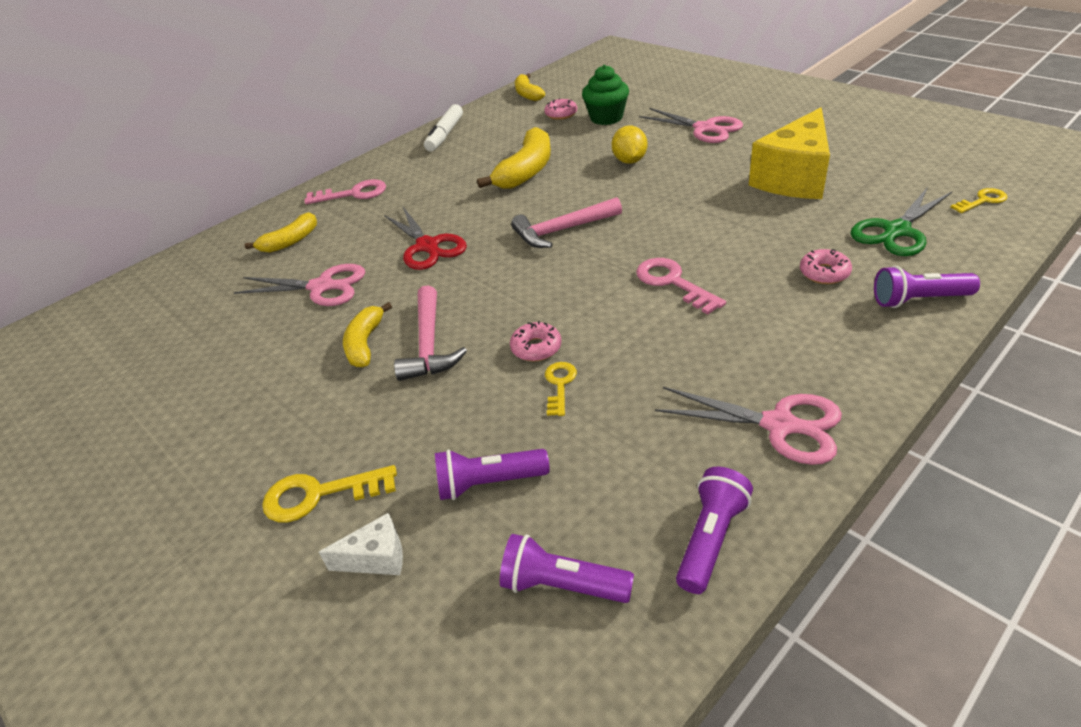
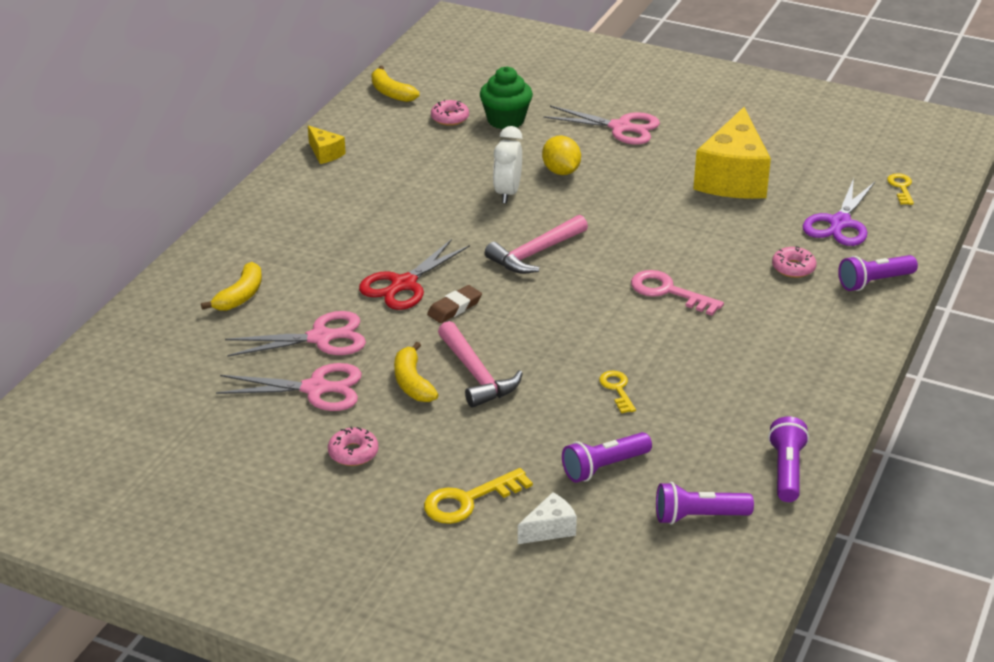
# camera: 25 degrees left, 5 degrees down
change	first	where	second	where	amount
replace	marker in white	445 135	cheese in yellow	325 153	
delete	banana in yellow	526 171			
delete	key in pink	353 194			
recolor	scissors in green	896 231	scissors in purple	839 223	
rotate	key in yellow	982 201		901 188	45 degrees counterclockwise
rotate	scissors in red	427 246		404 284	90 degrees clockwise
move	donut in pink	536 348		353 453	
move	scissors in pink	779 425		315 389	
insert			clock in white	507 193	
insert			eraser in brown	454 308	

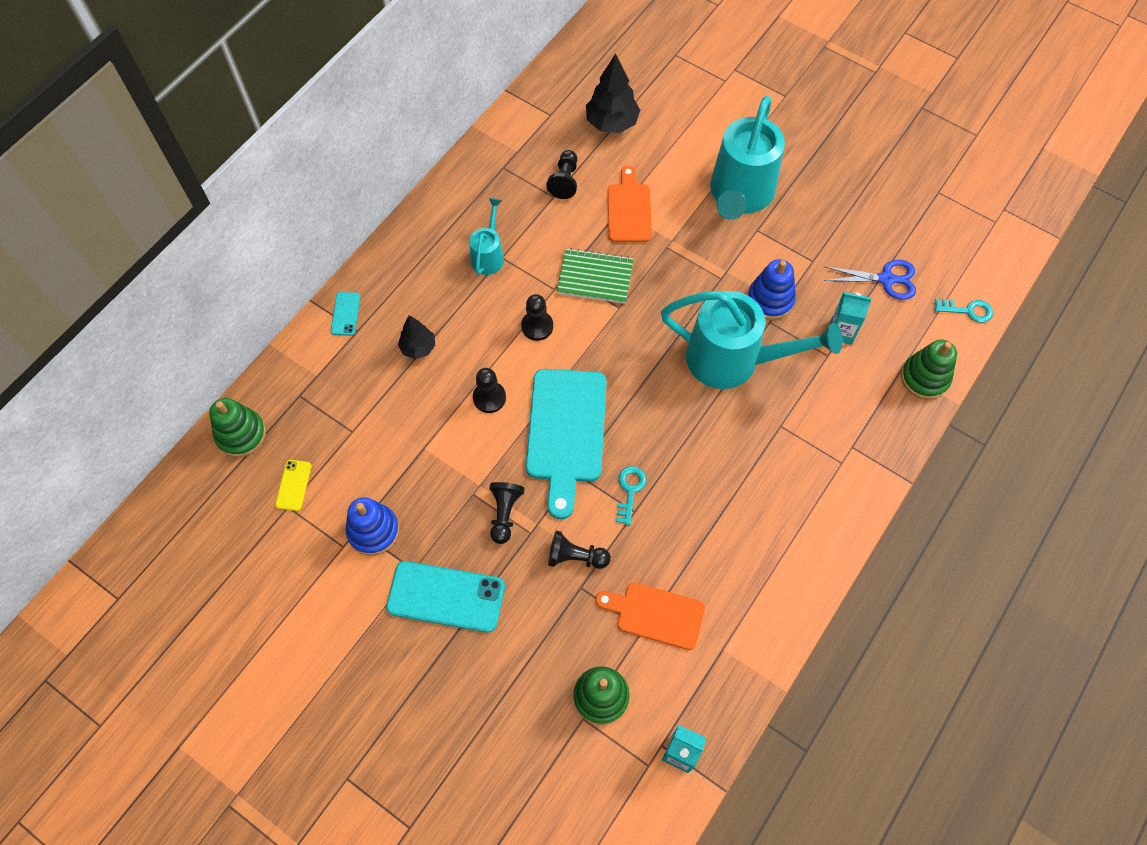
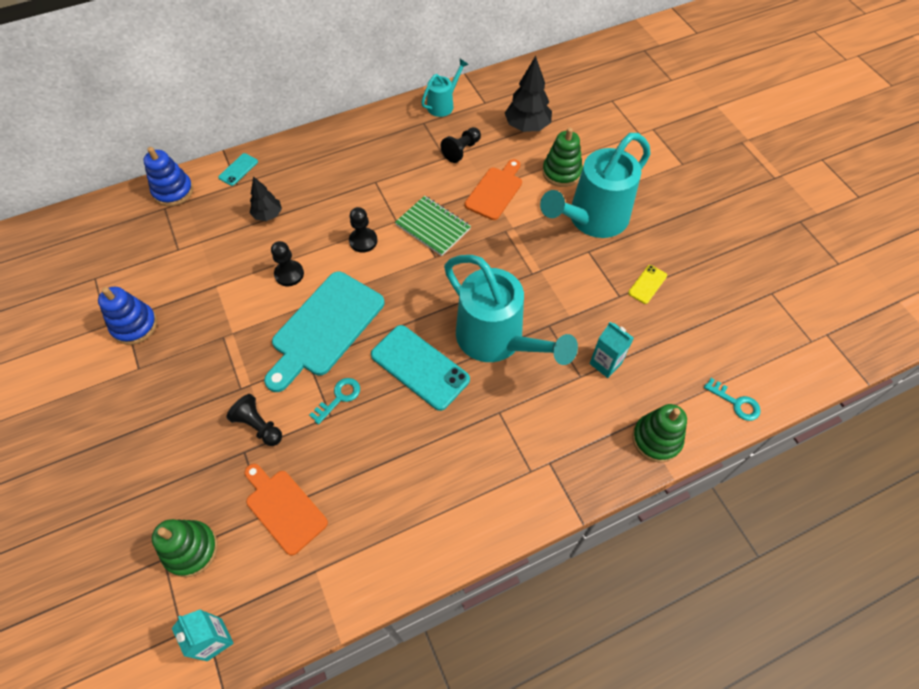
# camera: 30 degrees right, 5 degrees down
change	first	where	second	where	amount
move	watering can in turquoise	488 255		443 104	
move	stacking toy in blue	770 300		173 191	
delete	scissors in blue	886 279			
move	stacking toy in green	241 434		561 172	
move	phone in yellow	293 485		647 284	
delete	pawn in black	504 514			
move	phone in turquoise	446 596		420 367	

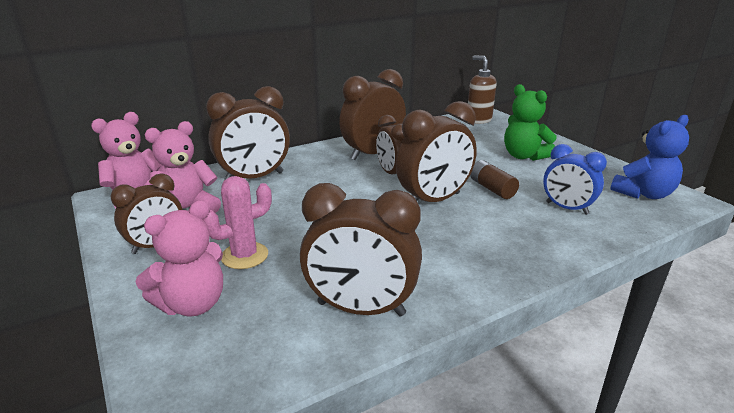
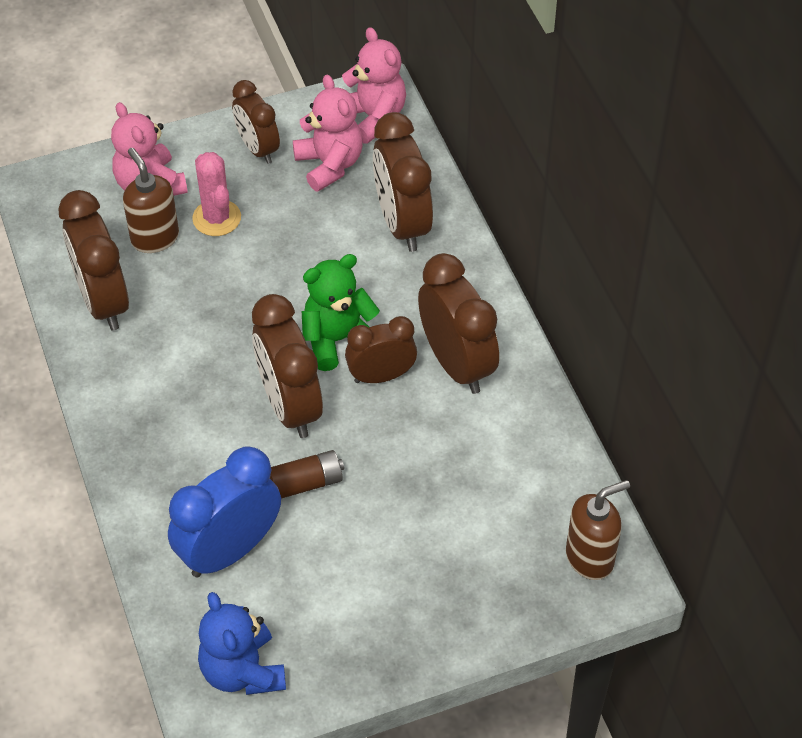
# camera: 100 degrees right, 25 degrees up
change	first	where	second	where	amount
move	teddy bear in green	524 156		337 340	
resize	clock in blue	566 208		229 550	x1.55
rotate	clock in brown	361 309		103 301	45 degrees counterclockwise
insert			soap dispenser in brown	155 238	

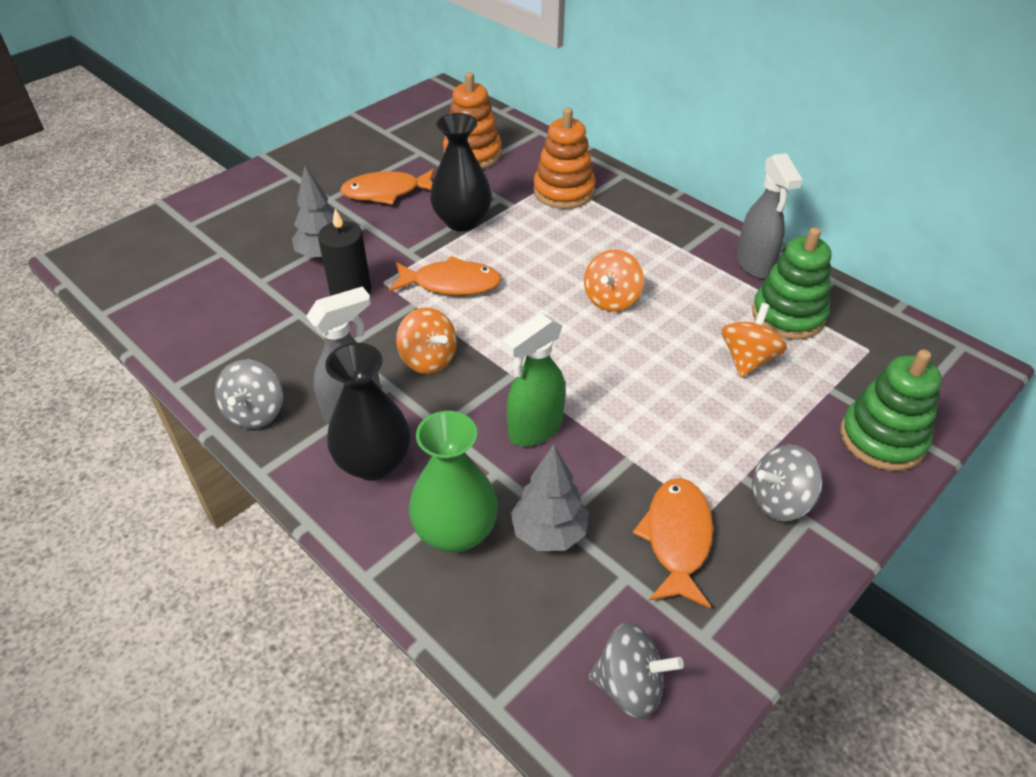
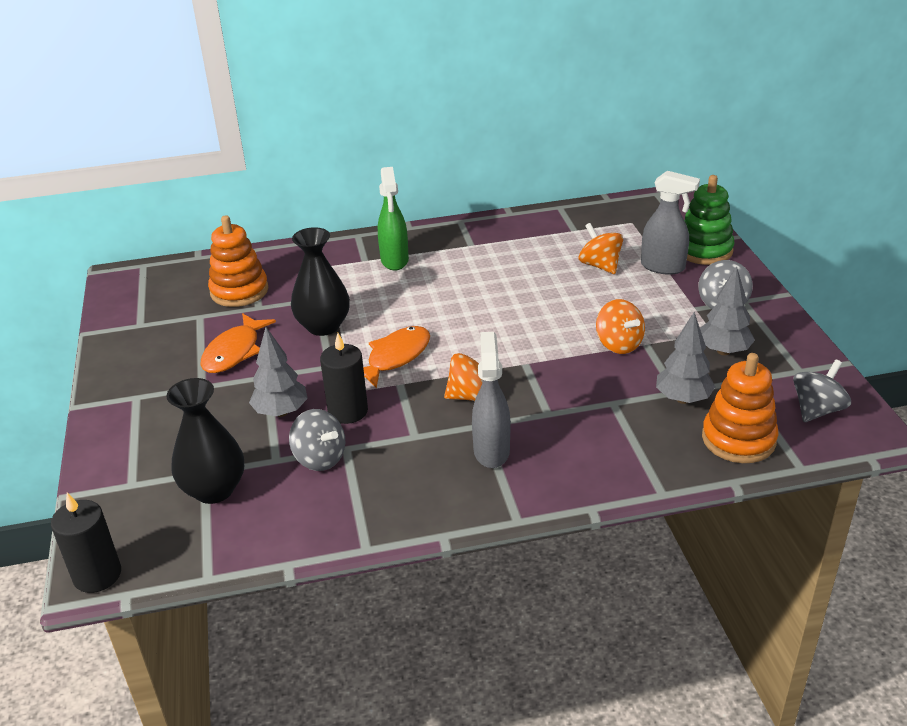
# camera: 55 degrees left, 10 degrees down
change	first	where	second	where	amount
move	stacking toy in orange	564 191		738 439	
move	spray bottle in grey	754 264		663 267	
delete	stacking toy in green	788 315			
move	spinning top in orange	611 299		618 344	
move	spray bottle in green	534 429		394 261	
move	vase in black	374 462		214 490	
move	spinning top in grey	255 412		320 458	
delete	vase in green	455 531			
replace	fish in orange	677 538	tree in grey	723 351	
insert			candle in black	97 575	

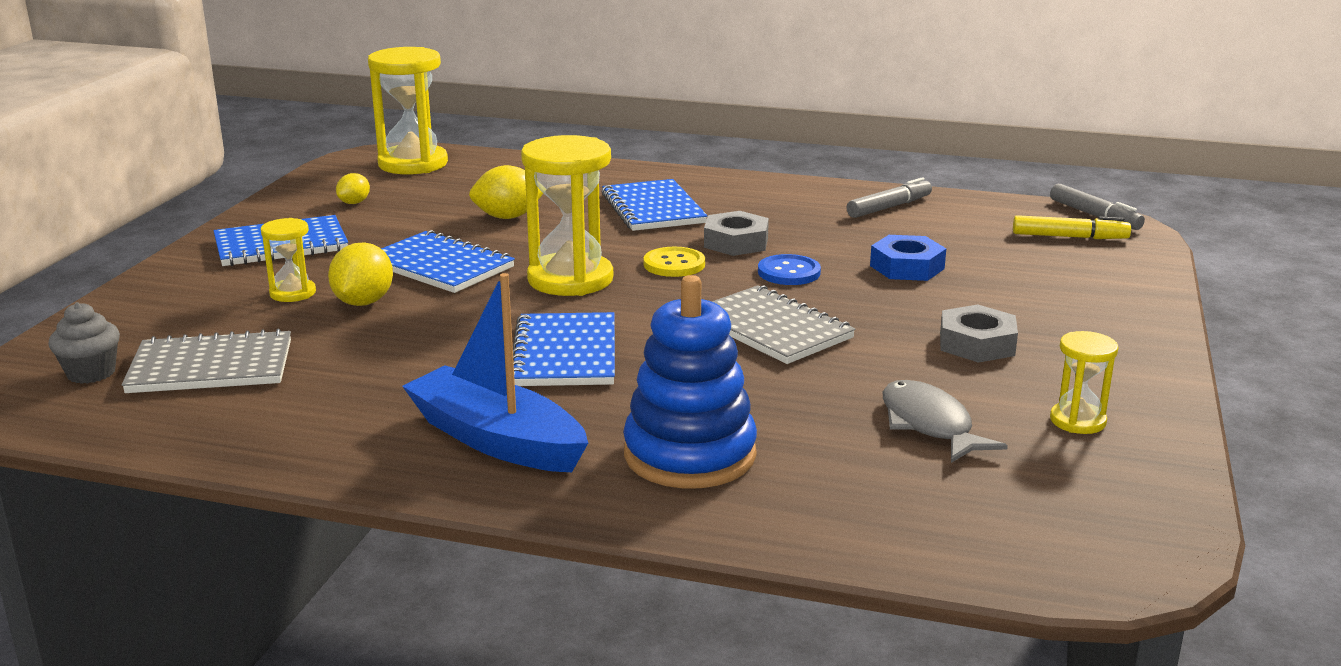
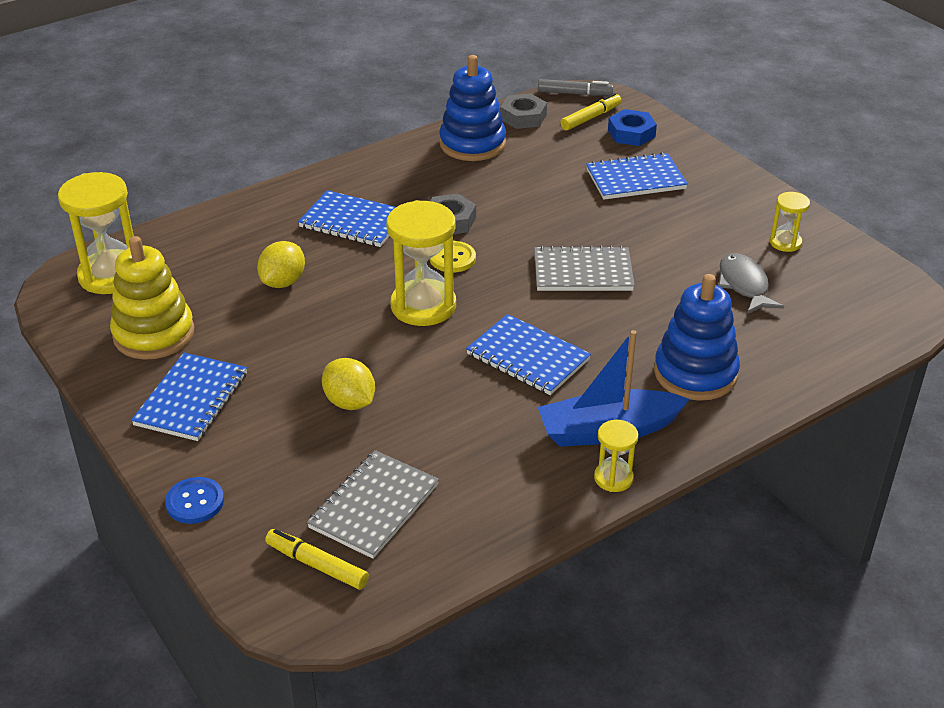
# camera: 50 degrees left, 15 degrees up
change	first	where	second	where	amount
replace	lemon in yellow	354 203	stacking toy in yellow	154 334	
replace	marker in grey	889 207	stacking toy in blue	472 144	
move	hourglass in yellow	293 293		613 478	
move	notebook in blue	440 266		635 179	
move	nut in blue	907 267		631 133	
move	button in blue	789 272		195 502	
replace	cupcake in grey	91 373	marker in yellow	317 565	
move	nut in grey	976 344		523 117	
rotate	fish in grey	929 425		744 285	60 degrees clockwise

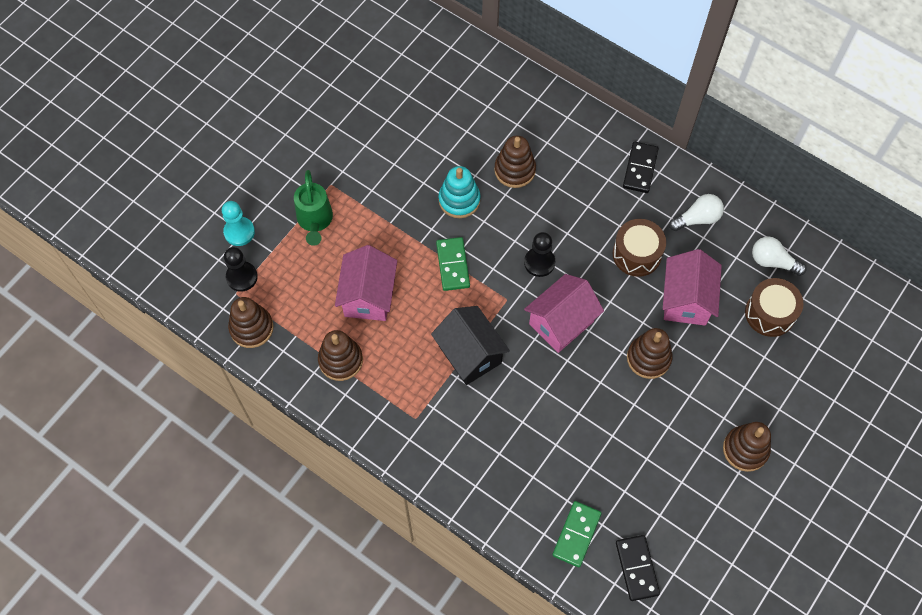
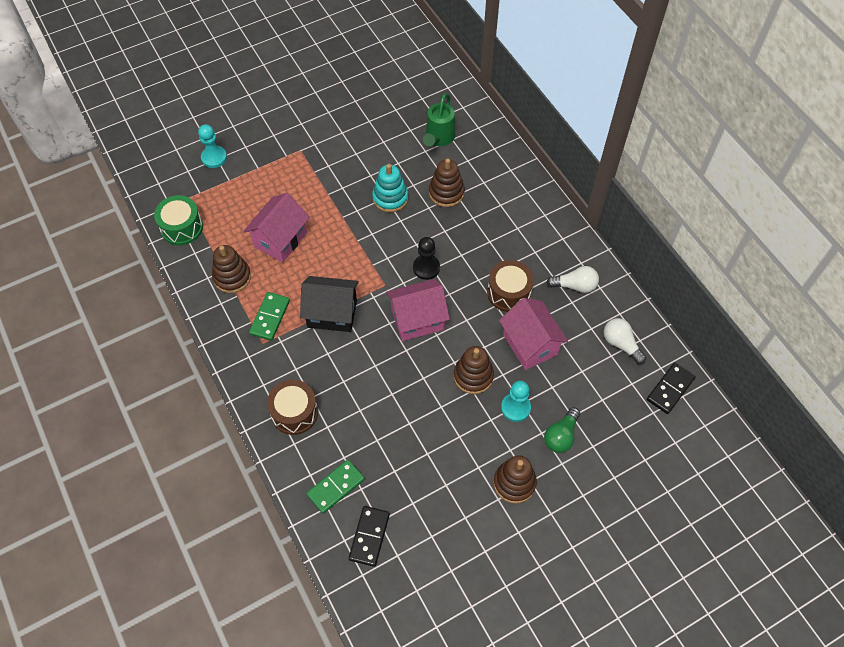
# camera: 25 degrees right, 5 degrees down
change	first	where	second	where	amount
move	domino in black	640 169		670 389	
move	watering can in green	315 221		439 138	
move	domino in green	453 265		270 317	
delete	pawn in black	242 277			
rotate	house in pink	686 300		530 344	60 degrees counterclockwise
move	drum in brown	770 313		294 412	
replace	stacking toy in brown	251 328	drum in green	182 227	
rotate	house in black	470 354		332 313	75 degrees counterclockwise
insert			pawn in turquoise	515 408	
insert			light bulb in green	561 436	

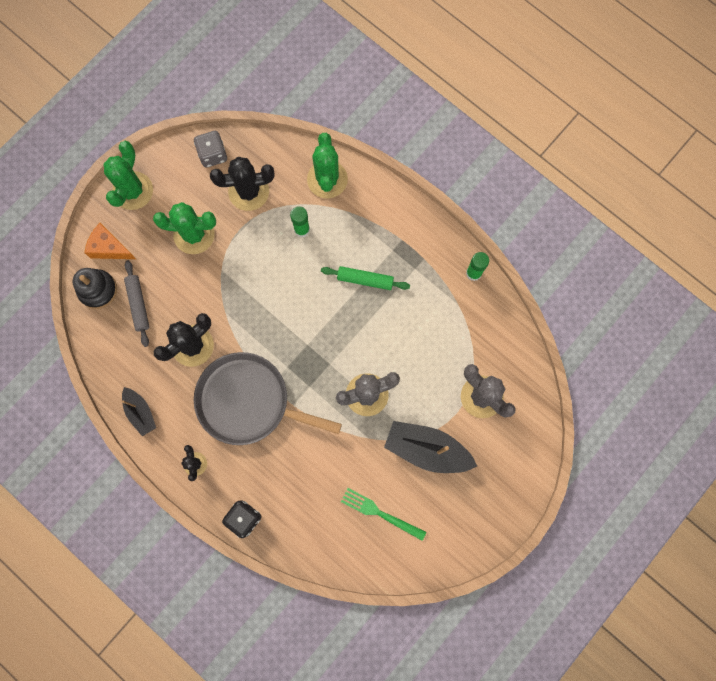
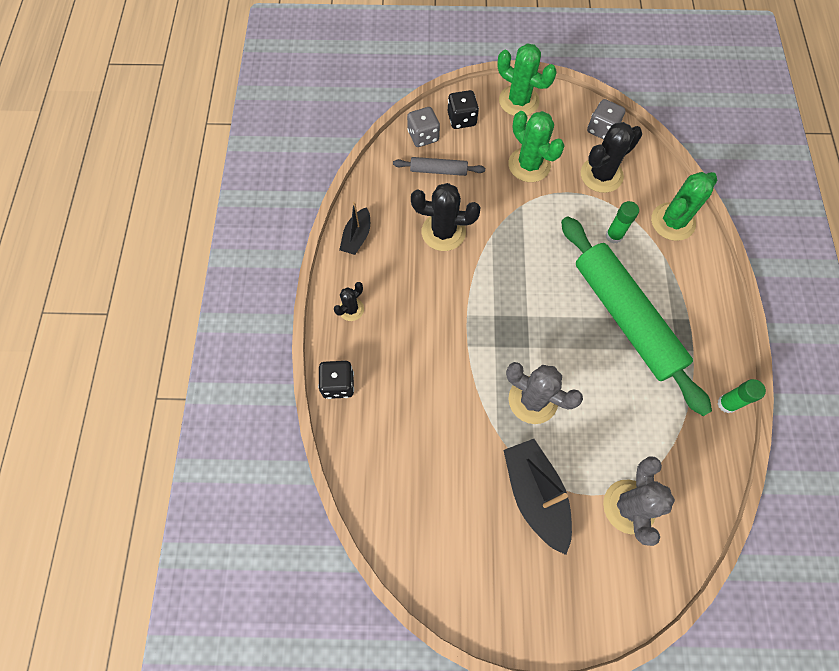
# camera: 50 degrees right, 10 degrees down
change	first	where	second	where	amount
rotate	cactus in green	133 191		518 101	60 degrees clockwise
rotate	cactus in black	248 192		601 175	75 degrees counterclockwise
replace	cheese in orange	109 248	dice in black	461 119	
rotate	rolling pin in grey	138 304		438 170	60 degrees clockwise
resize	rolling pin in green	365 280		625 317	x2.31
replace	stacking toy in black	98 290	dice in grey	423 136	
delete	pan in grey	248 401			
delete	fork in green	379 513			

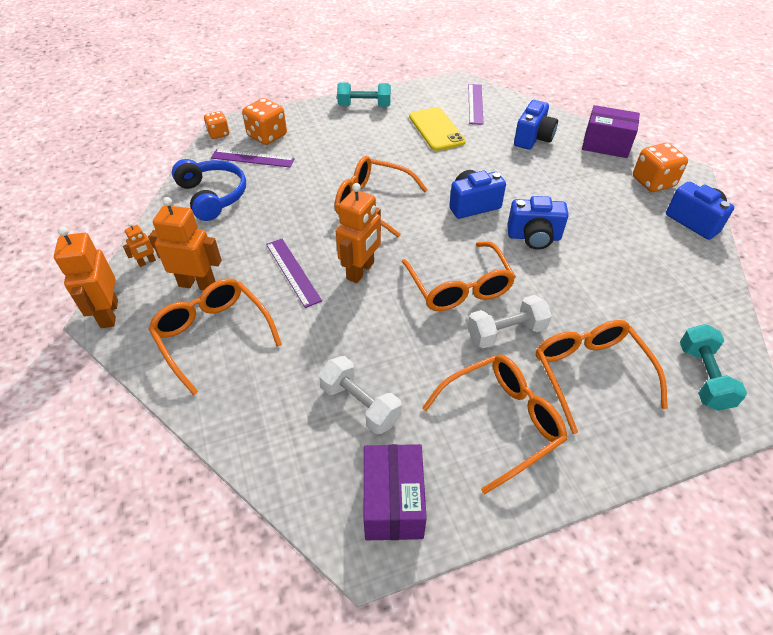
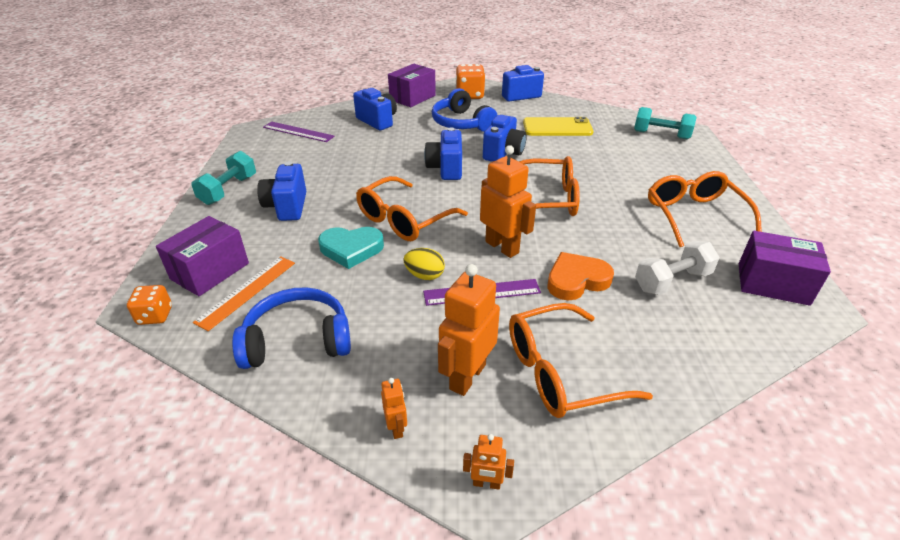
# camera: 70 degrees left, 10 degrees down
change	first	where	second	where	amount
replace	dice in orange	267 136	box in purple	210 271	
move	phone in yellow	436 129		557 127	
recolor	ruler in purple	252 158	ruler in orange	247 291	
resize	robot in orange	109 314		486 483	x0.49
delete	dumbbell in white	506 332			
delete	glasses in orange	590 374			
insert			headphones in blue	461 123	
insert			camera in blue	287 207	
insert			heart in turquoise	351 249	
insert			egg in yellow	424 275	
insert			heart in orange	576 280	

